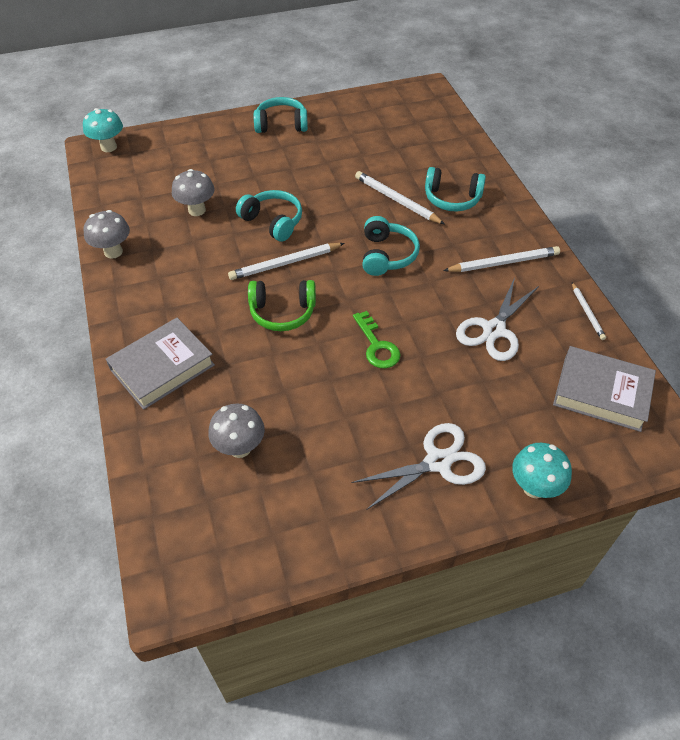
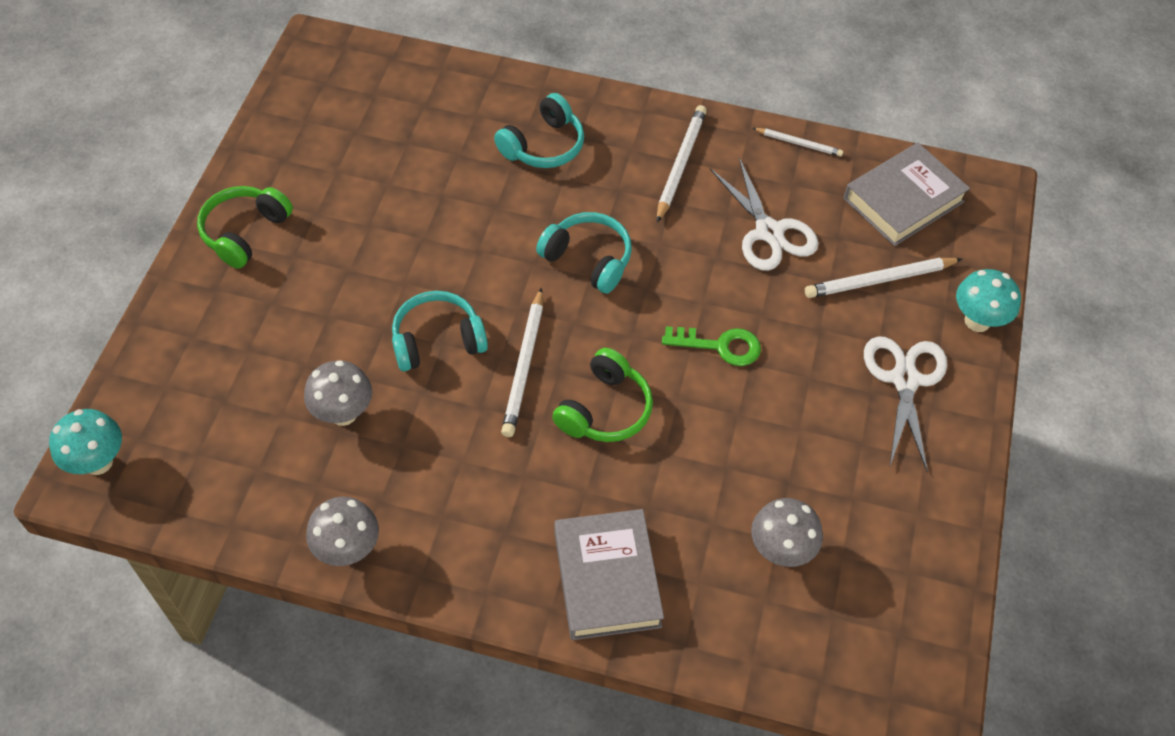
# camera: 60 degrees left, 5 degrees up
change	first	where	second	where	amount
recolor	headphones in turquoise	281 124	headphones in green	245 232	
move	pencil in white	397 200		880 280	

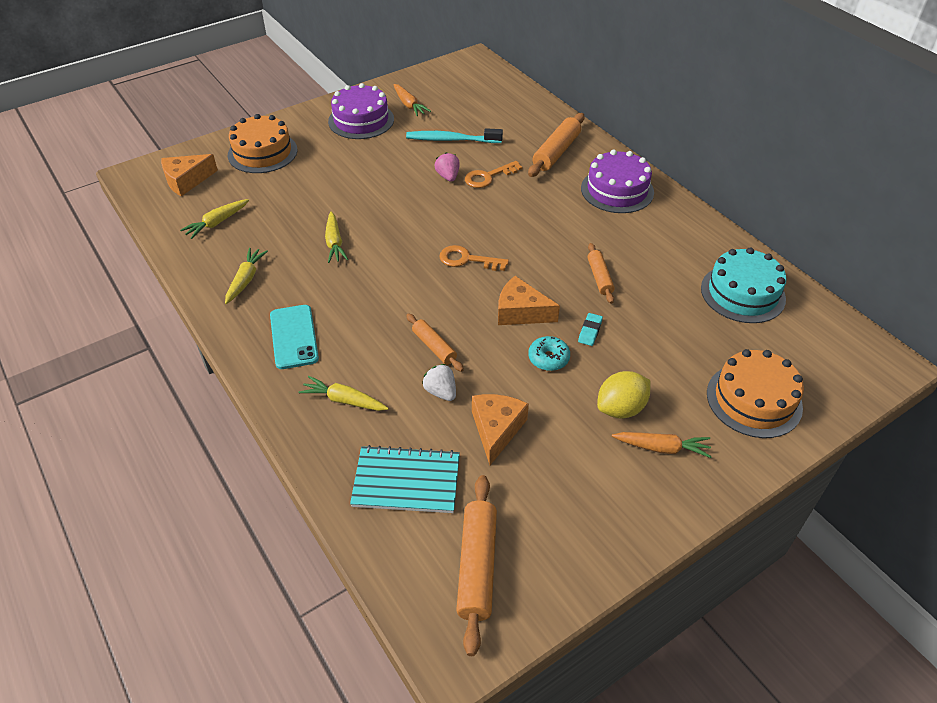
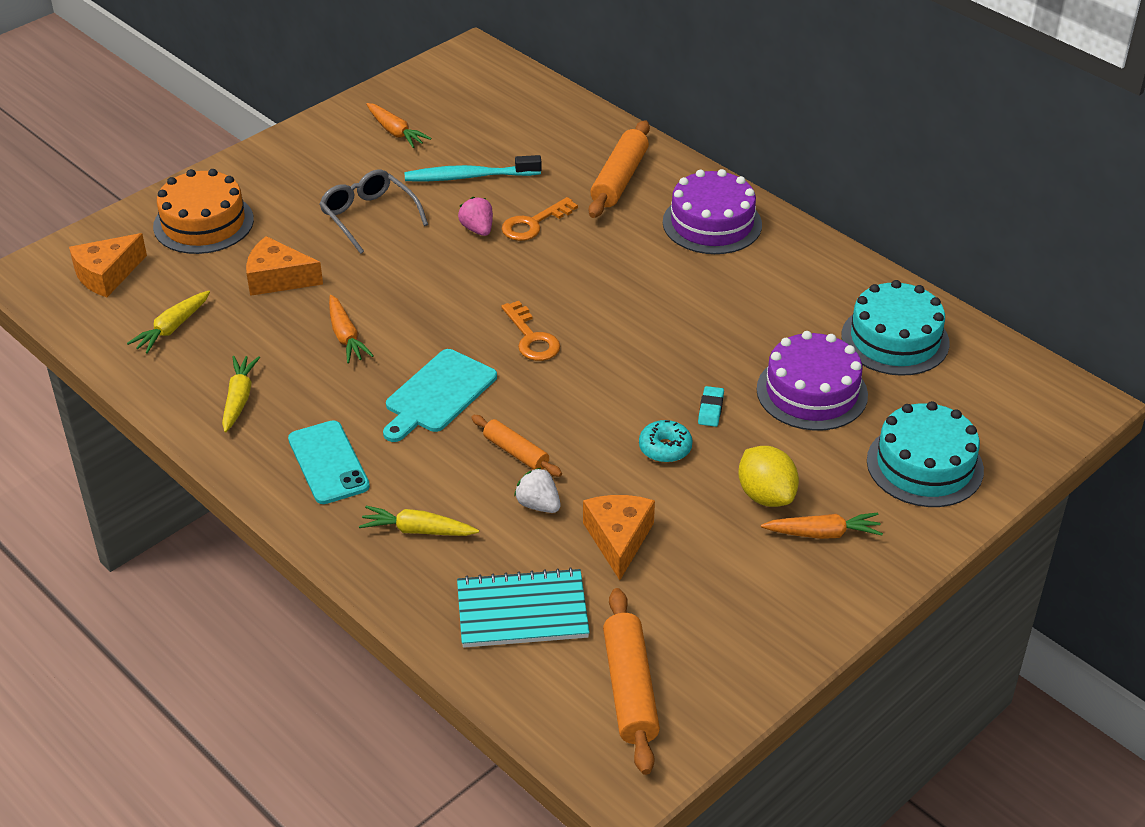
# camera: 10 degrees left, 5 degrees down
change	first	where	second	where	amount
move	cake in purple	361 120		812 392	
recolor	carrot in yellow	334 243	carrot in orange	346 337	
delete	rolling pin in orange	599 277			
rotate	key in orange	467 259		532 338	120 degrees counterclockwise
move	cheese in orange	521 312		278 278	
recolor	cake in orange	754 400	cake in turquoise	924 465	
rotate	lemon in yellow	621 408		766 495	75 degrees counterclockwise
insert			glasses in grey	368 216	
insert			cutting board in turquoise	438 394	

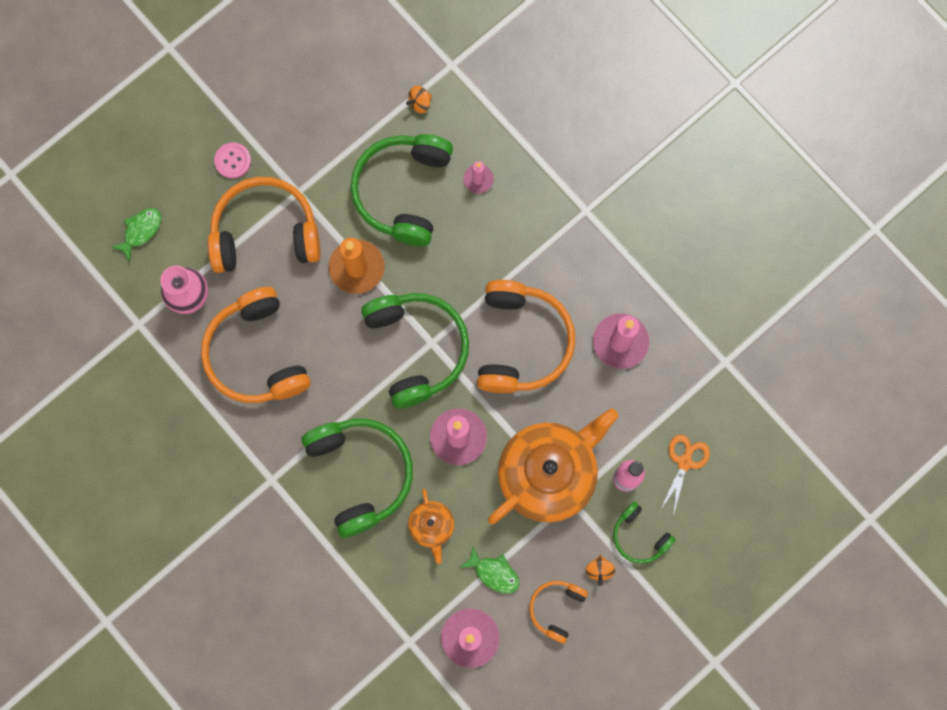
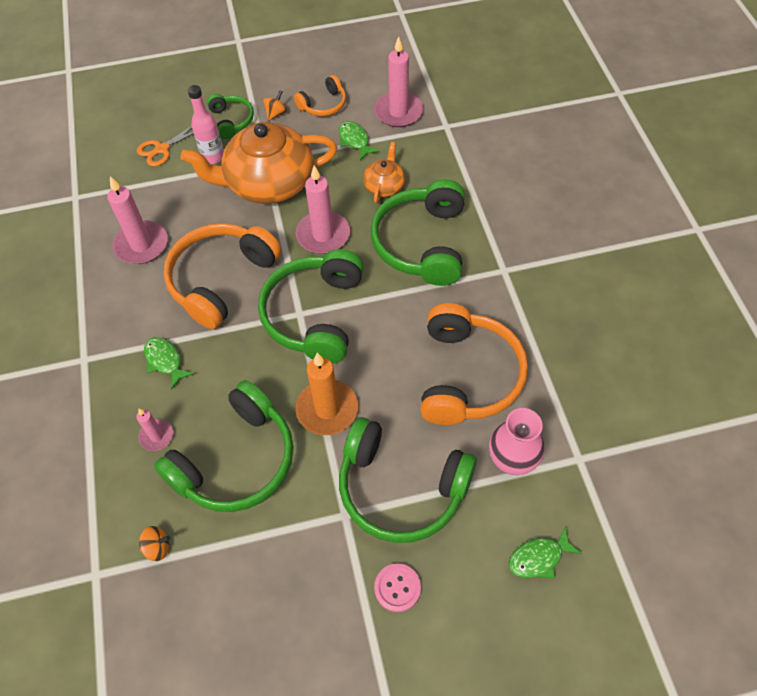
# camera: 150 degrees left, 20 degrees down
change	first	where	second	where	amount
recolor	headphones in orange	265 232	headphones in green	401 488	
insert			fish in green	165 361	

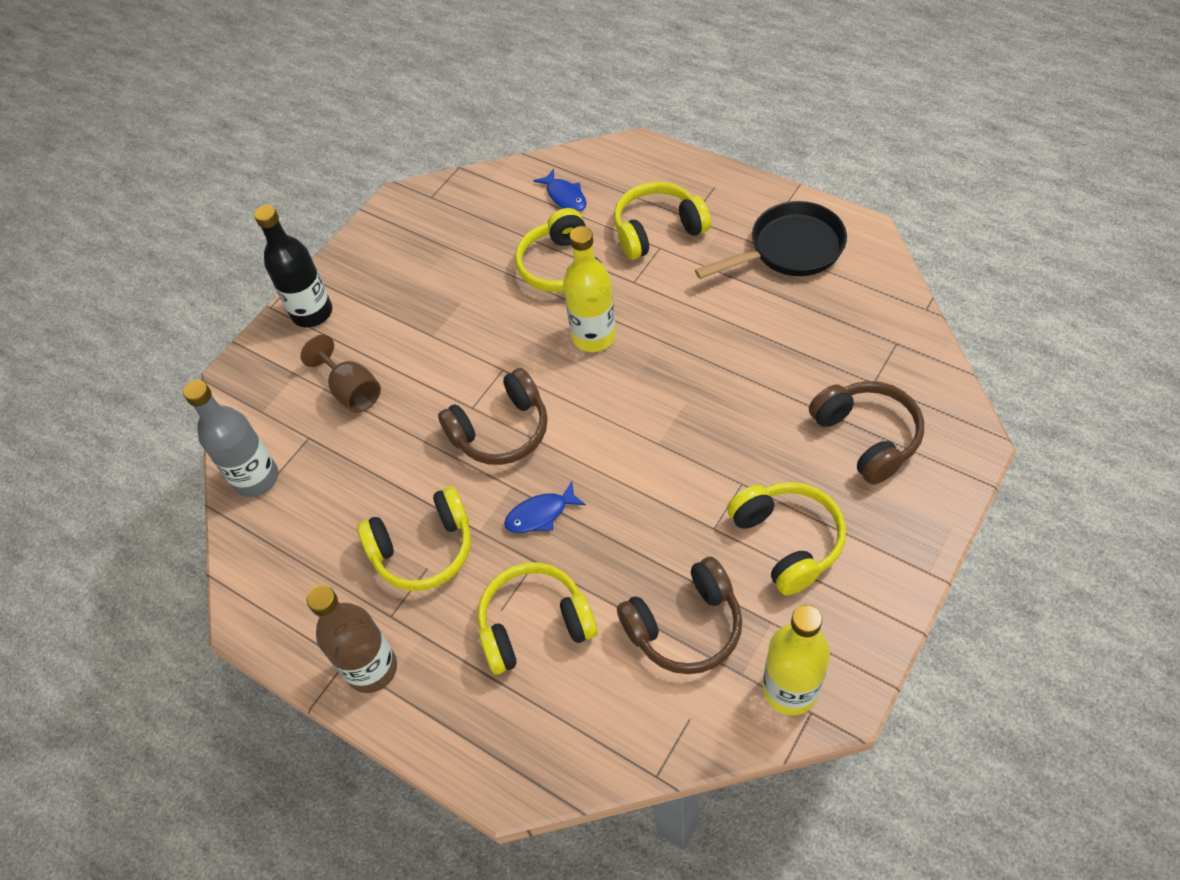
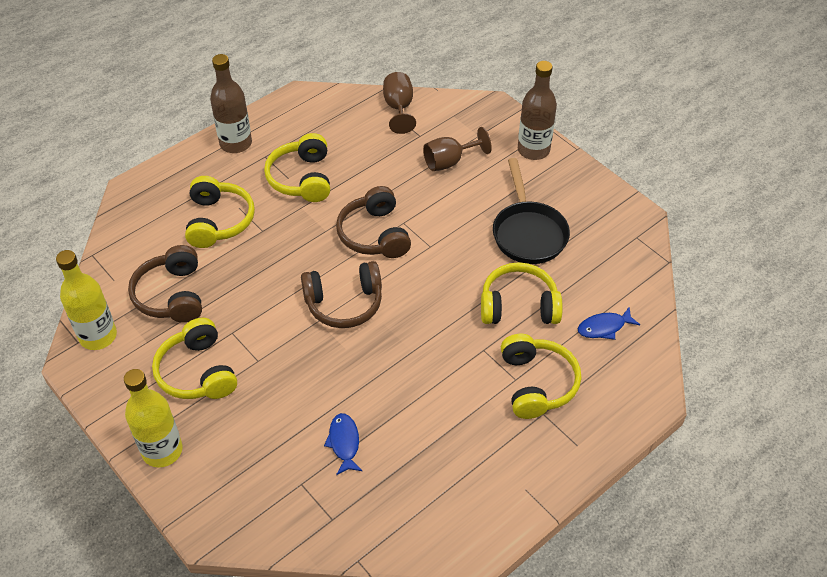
# camera: 100 degrees right, 5 degrees down
change	first	where	second	where	amount
move	pan in black	789 249		528 233	
recolor	bottle in black	312 313	bottle in brown	533 150	
move	bottle in yellow	593 336		162 450	
replace	bottle in grey	256 478	goblet in brown	399 108	
move	headphones in brown	867 437		344 303	
move	fish in blue	540 514		344 443	
rotate	headphones in yellow	787 541		197 372	75 degrees clockwise

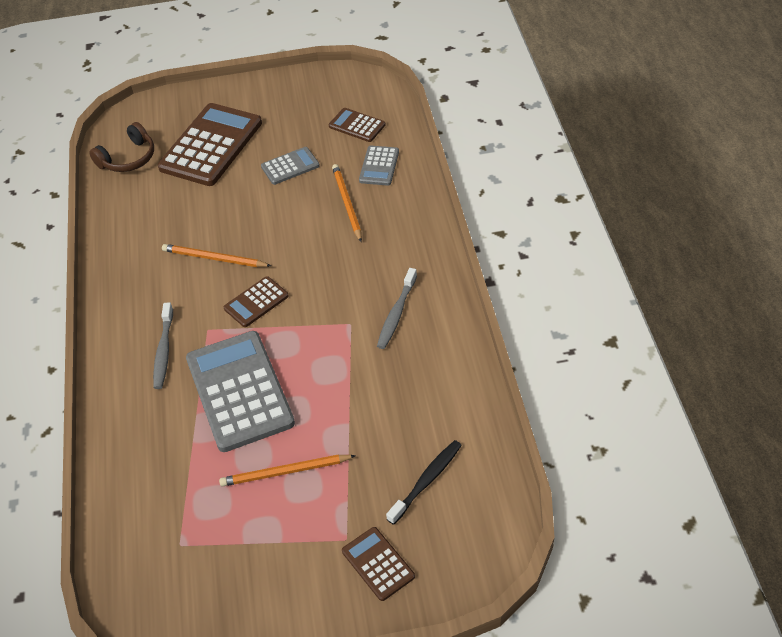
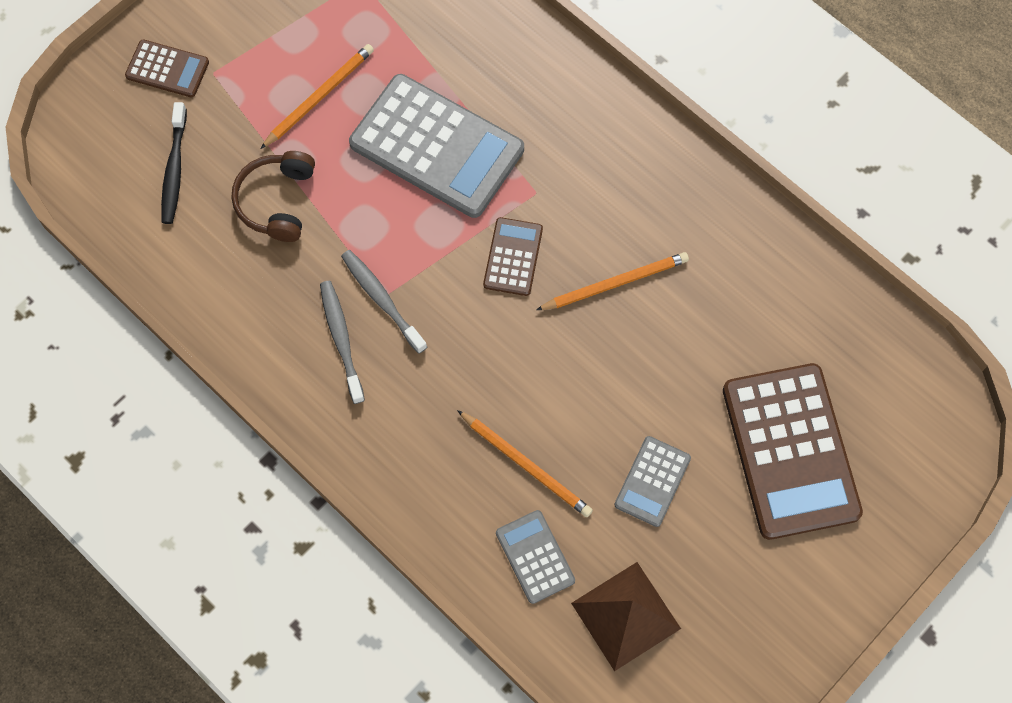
# camera: 140 degrees right, 20 degrees up
change	first	where	second	where	amount
replace	calculator in brown	357 125	pyramid in brown	626 615	
move	headphones in brown	128 158		277 201	
move	toothbrush in grey	164 351		382 300	

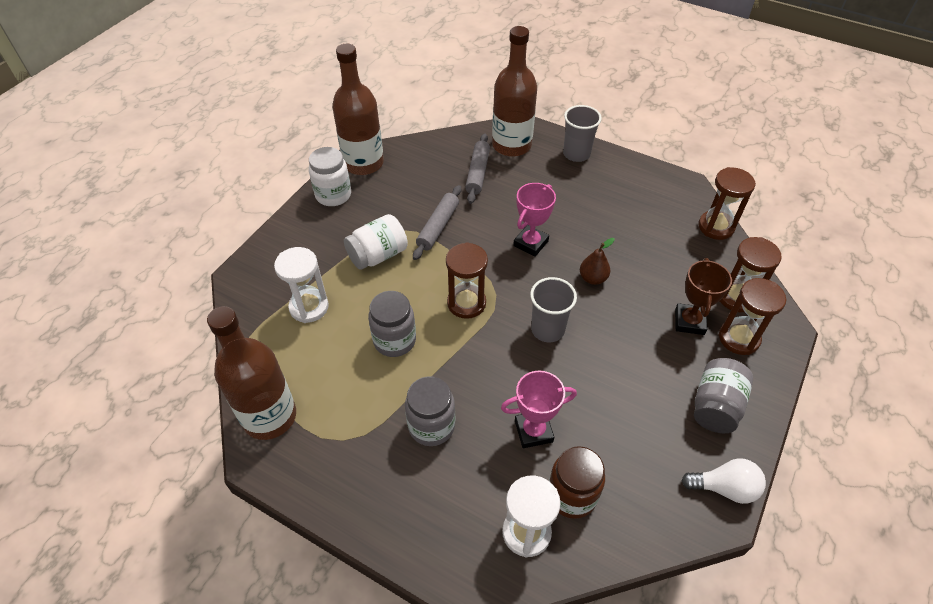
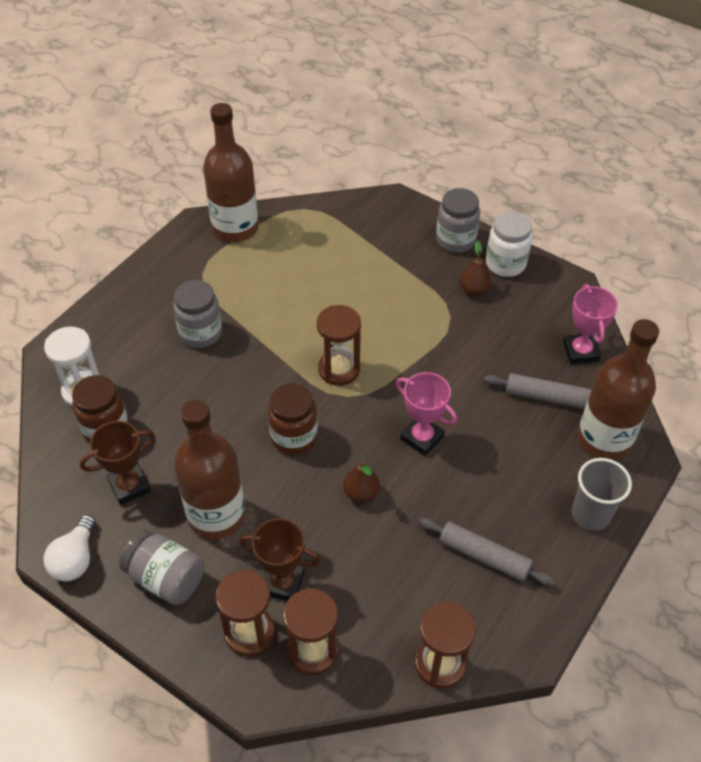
# camera: 95 degrees right, 0 degrees up
change	first	where	second	where	amount
move	bottle in brown	363 163		216 515	
move	rolling pin in grey	438 227		484 556	
delete	jar in white	378 255			
delete	hourglass in white	309 307			
replace	cup in grey	547 329	jar in brown	294 437	
move	jar in grey	394 340		455 240	
move	trophy in pink	533 431		580 352	
insert			pear in brown	474 290	
insert			trophy in brown	129 486	

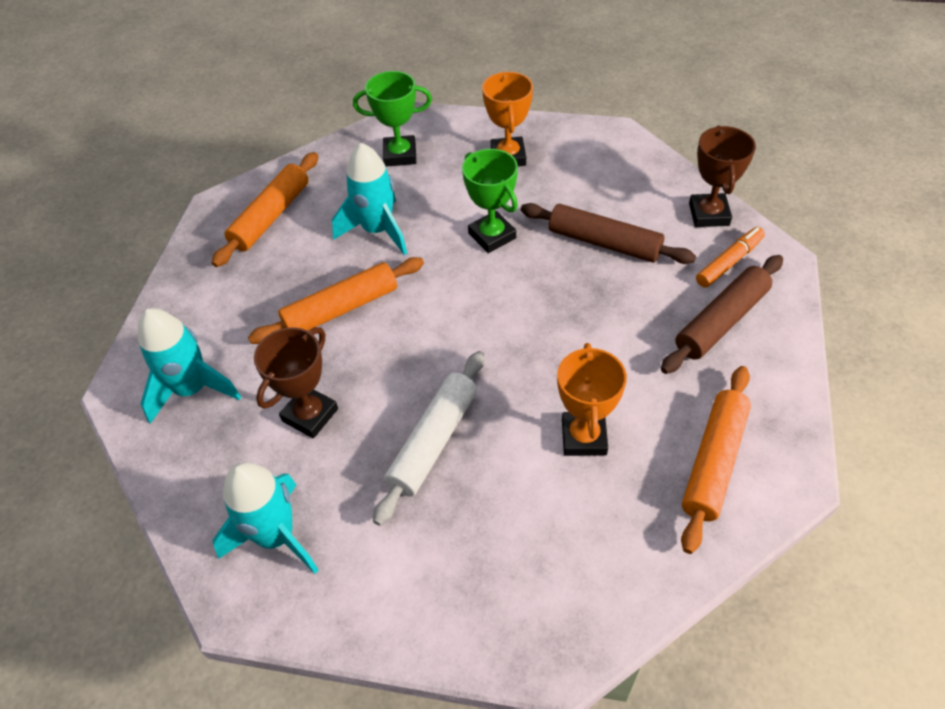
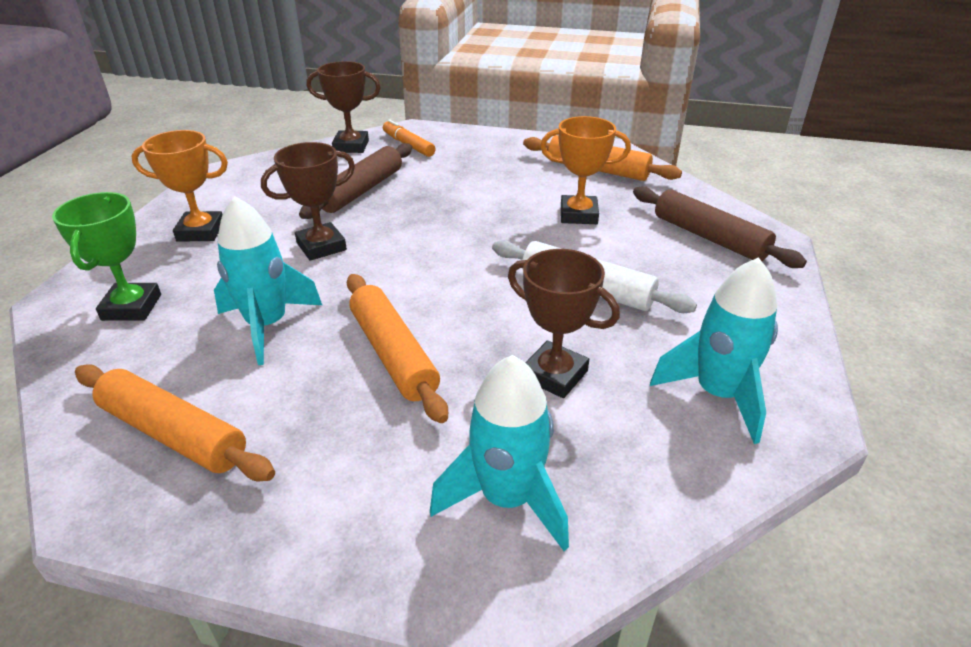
# camera: 90 degrees left, 15 degrees down
change	first	where	second	where	amount
recolor	trophy in green	492 236	trophy in brown	321 246	
move	rolling pin in brown	721 321		709 237	

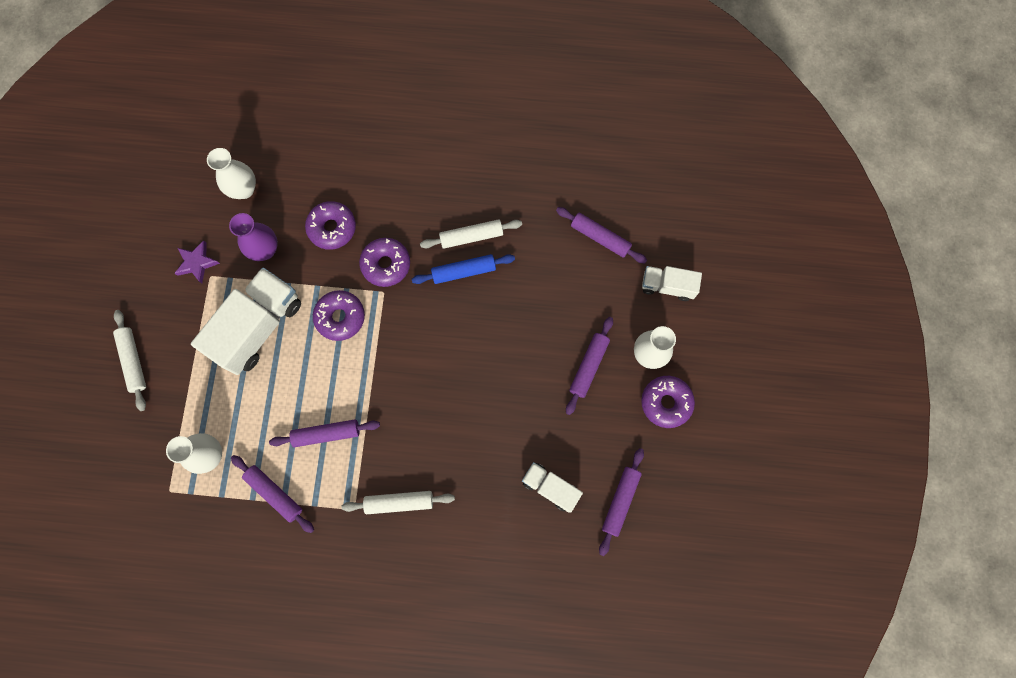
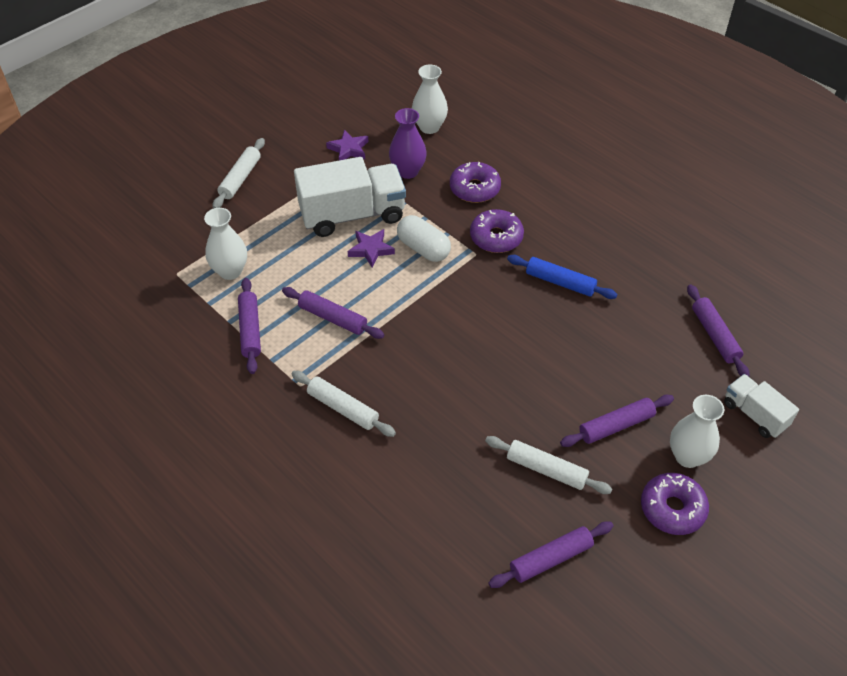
# camera: 40 degrees right, 25 degrees down
change	first	where	second	where	amount
move	rolling pin in white	471 236		546 469	
replace	donut in purple	340 317	capsule in white	423 248	
delete	truck in white	550 487			
insert			star in purple	371 249	

